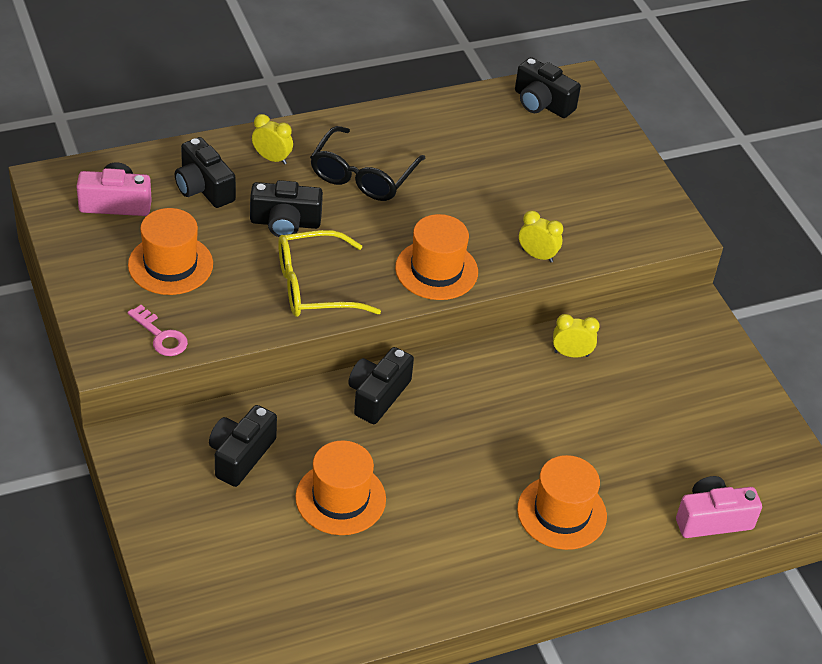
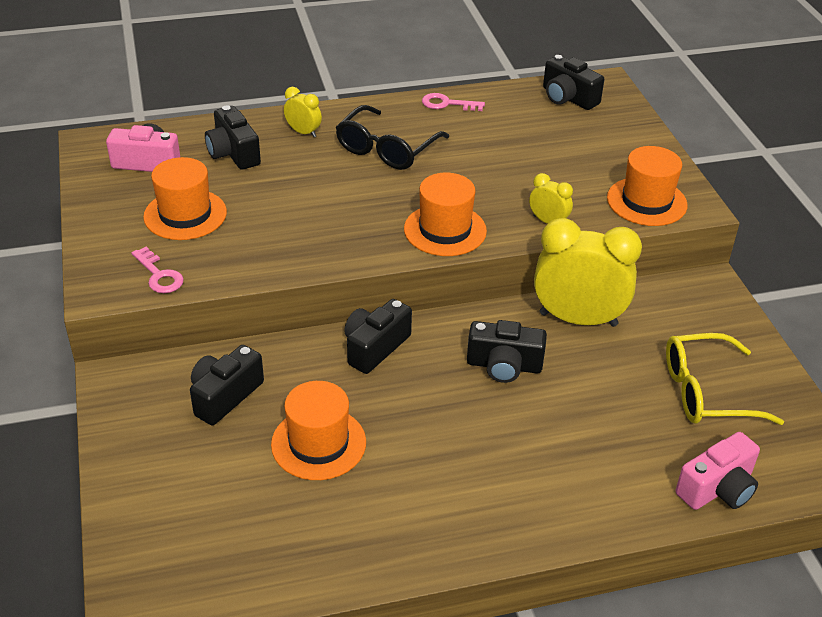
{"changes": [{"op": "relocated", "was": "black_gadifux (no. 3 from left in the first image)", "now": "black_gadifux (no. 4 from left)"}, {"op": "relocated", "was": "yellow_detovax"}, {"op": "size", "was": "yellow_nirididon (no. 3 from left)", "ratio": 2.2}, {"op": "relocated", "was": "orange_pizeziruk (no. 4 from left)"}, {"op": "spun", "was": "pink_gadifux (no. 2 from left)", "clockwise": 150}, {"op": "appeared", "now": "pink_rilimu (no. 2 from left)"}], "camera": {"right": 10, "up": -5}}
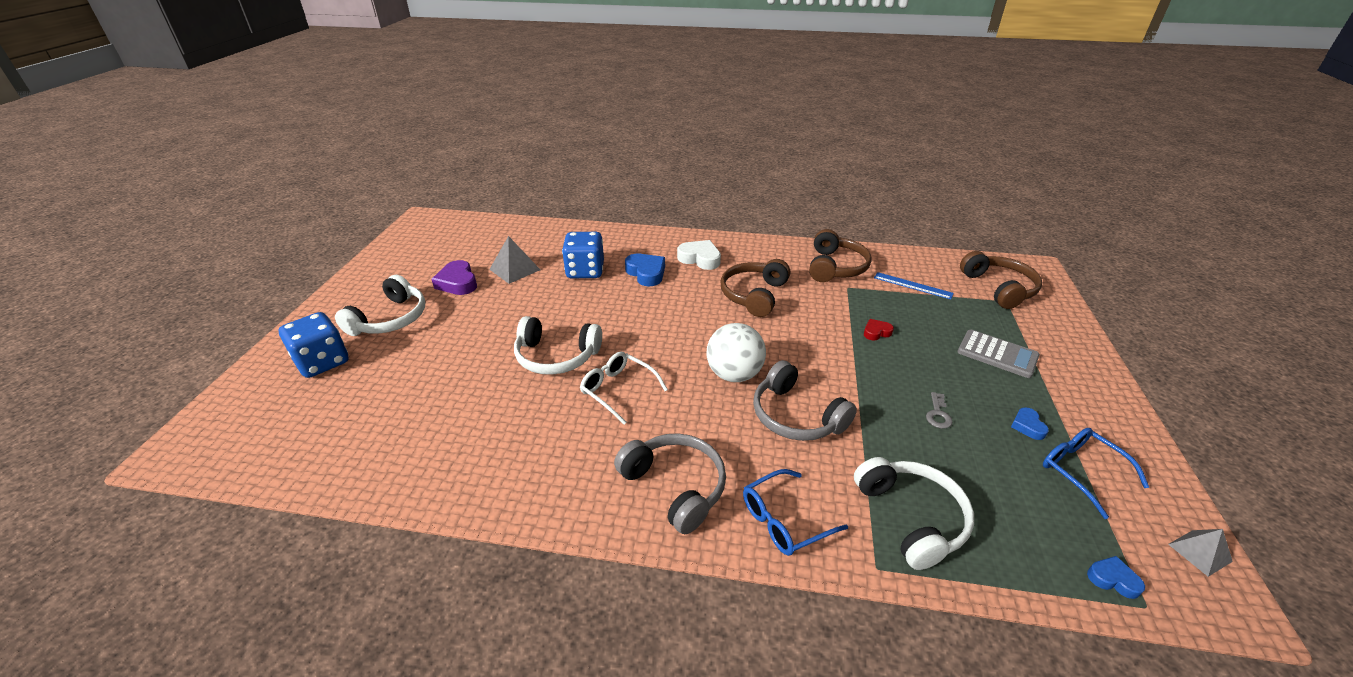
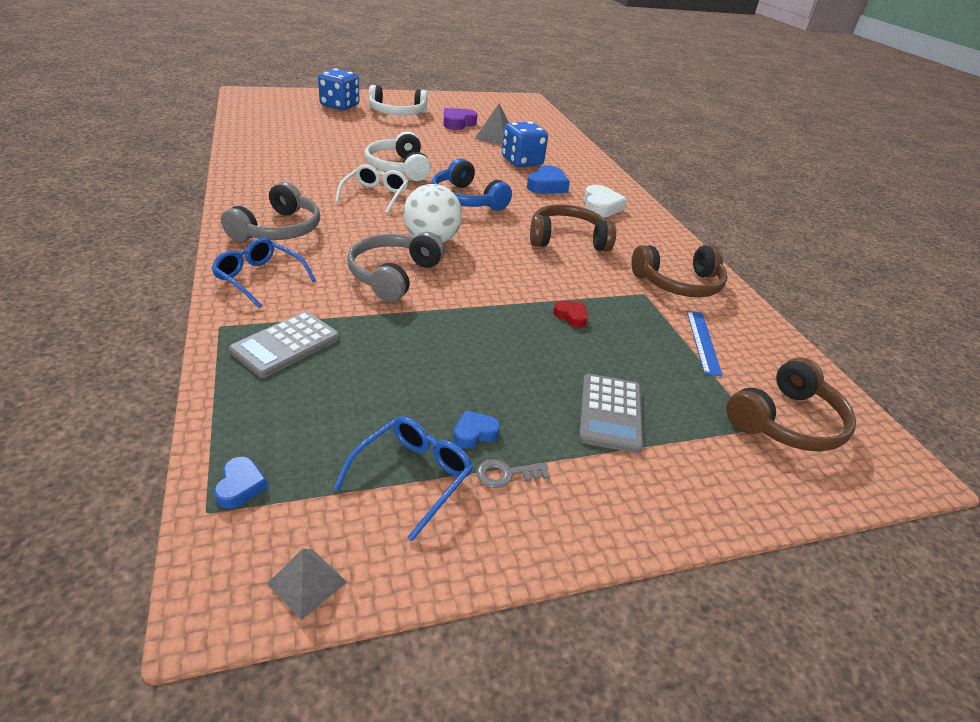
{"changes": [{"op": "relocated", "was": "grey_rilimu"}, {"op": "exchanged", "was": "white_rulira (no. 3 from left)", "now": "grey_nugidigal (no. 1 from left)"}, {"op": "appeared", "now": "blue_rulira"}], "camera": {"right": 60, "up": 0}}
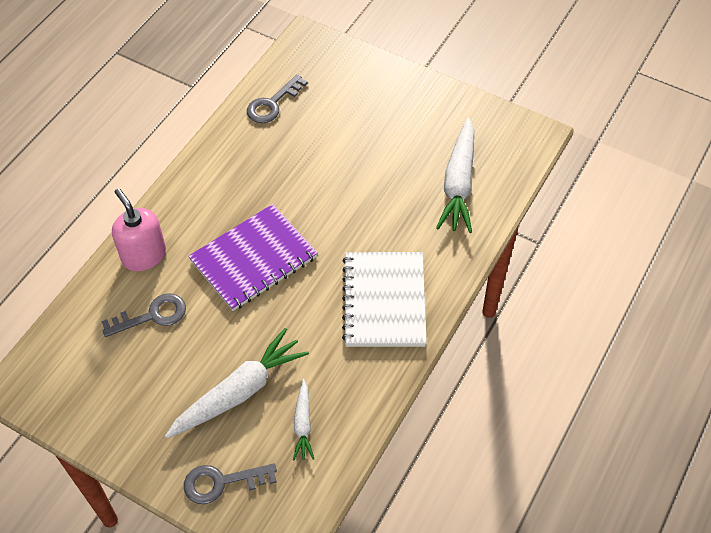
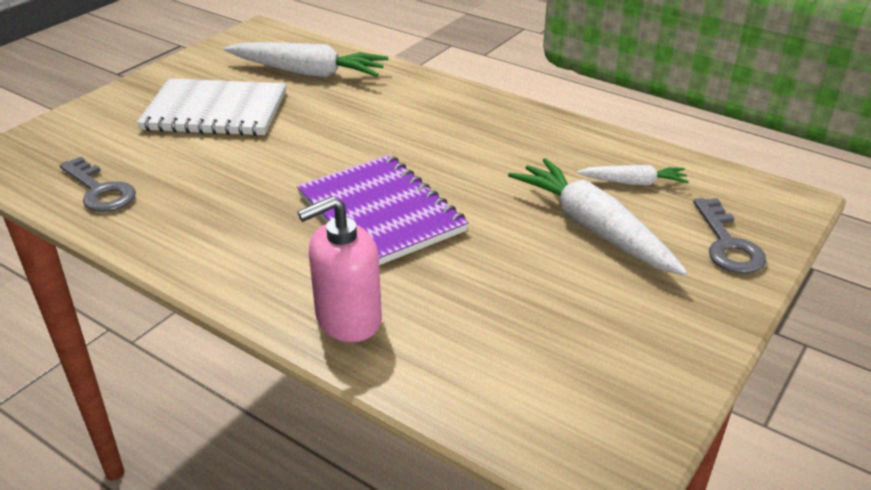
{"changes": [{"op": "relocated", "was": "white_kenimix"}, {"op": "missing", "was": "grey_rilimu (no. 1 from left)"}], "camera": {"right": -85, "up": -20}}
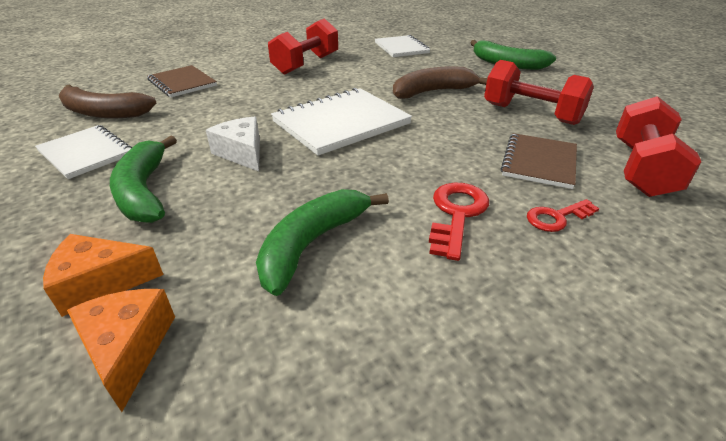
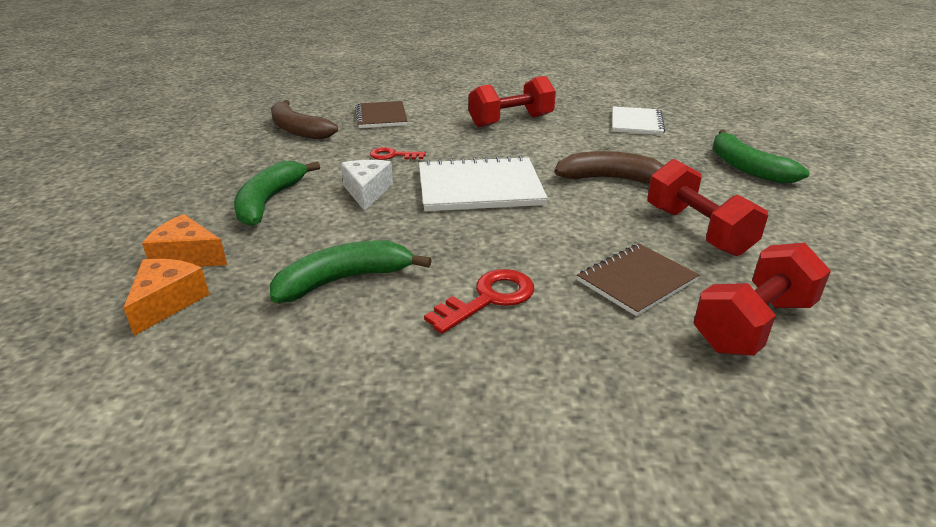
{"changes": [{"op": "missing", "was": "white_kenimix (no. 1 from left)"}, {"op": "relocated", "was": "red_rilimu (no. 2 from left in the first image)", "now": "red_rilimu (no. 1 from left)"}], "camera": {"right": 30, "up": -5}}
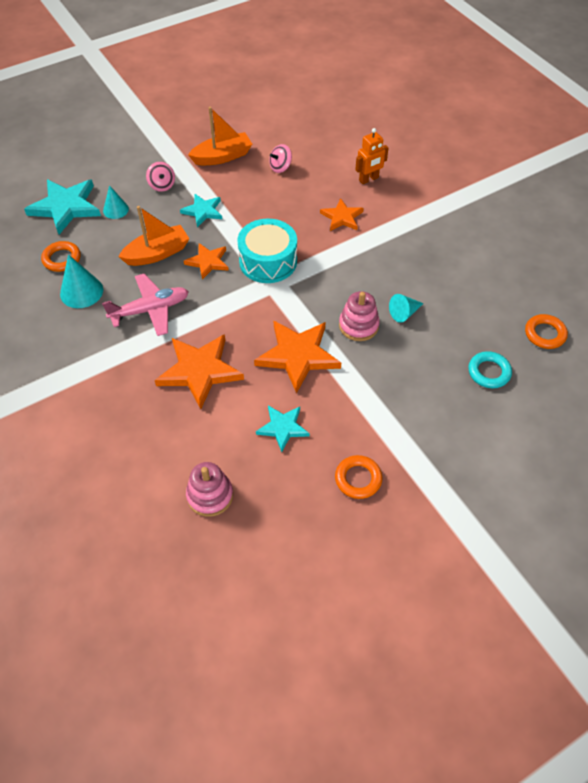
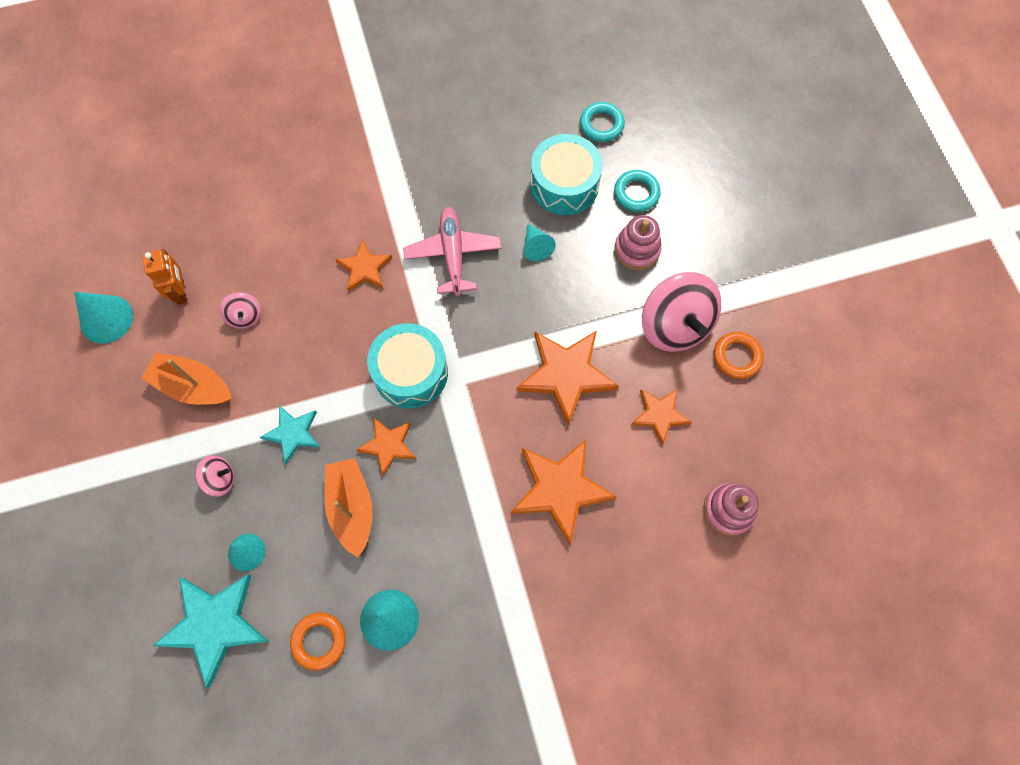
{"changes": [{"op": "spun", "was": "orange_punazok (no. 2 from left in the first image)", "clockwise": -60}, {"op": "relocated", "was": "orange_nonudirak"}, {"op": "relocated", "was": "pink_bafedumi"}, {"op": "relocated", "was": "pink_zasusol (no. 2 from left in the first image)", "now": "pink_zasusol (no. 1 from left)"}, {"op": "colour", "was": "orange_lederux (no. 3 from left)", "now": "turquoise_lederux (no. 1 from left)"}, {"op": "colour", "was": "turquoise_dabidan (no. 3 from left)", "now": "orange_dabidan (no. 5 from left)"}, {"op": "appeared", "now": "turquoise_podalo (no. 2 from left)"}, {"op": "appeared", "now": "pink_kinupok (no. 3 from left)"}, {"op": "appeared", "now": "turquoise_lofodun (no. 1 from left)"}], "camera": {"right": -75, "up": 15}}
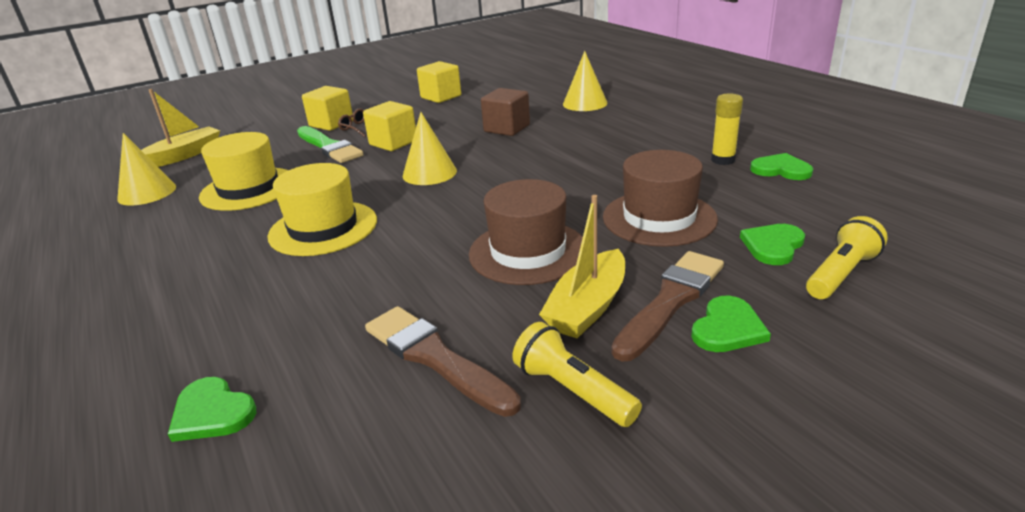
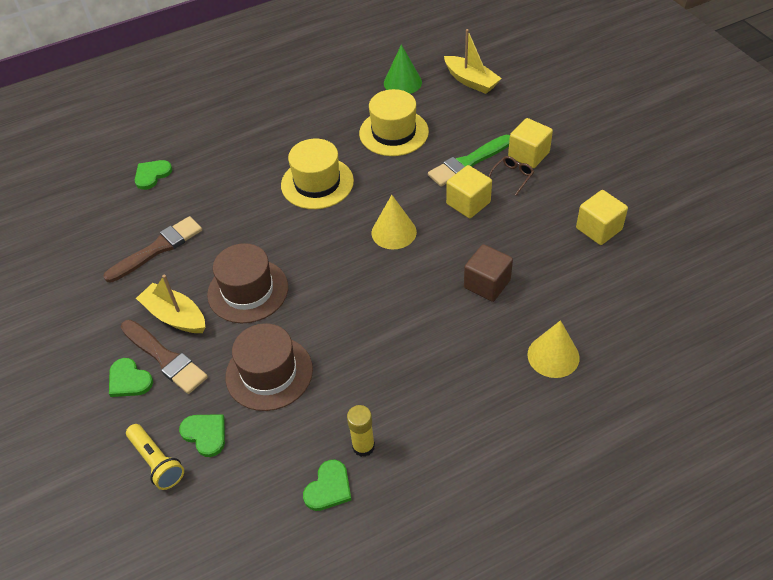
{"changes": [{"op": "colour", "was": "yellow_lofodun (no. 1 from left)", "now": "green_lofodun"}, {"op": "missing", "was": "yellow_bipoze (no. 1 from left)"}], "camera": {"right": 95, "up": 20}}
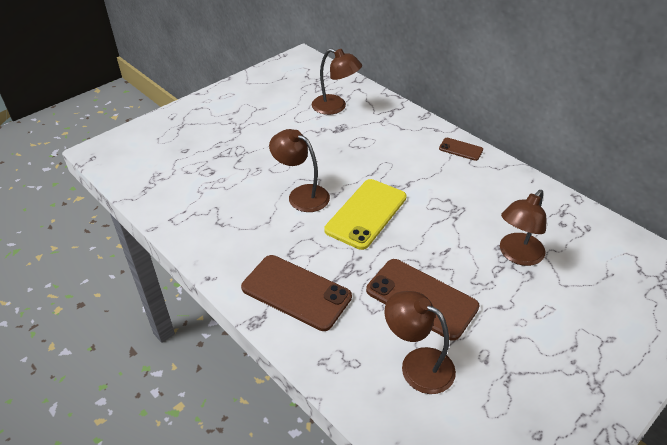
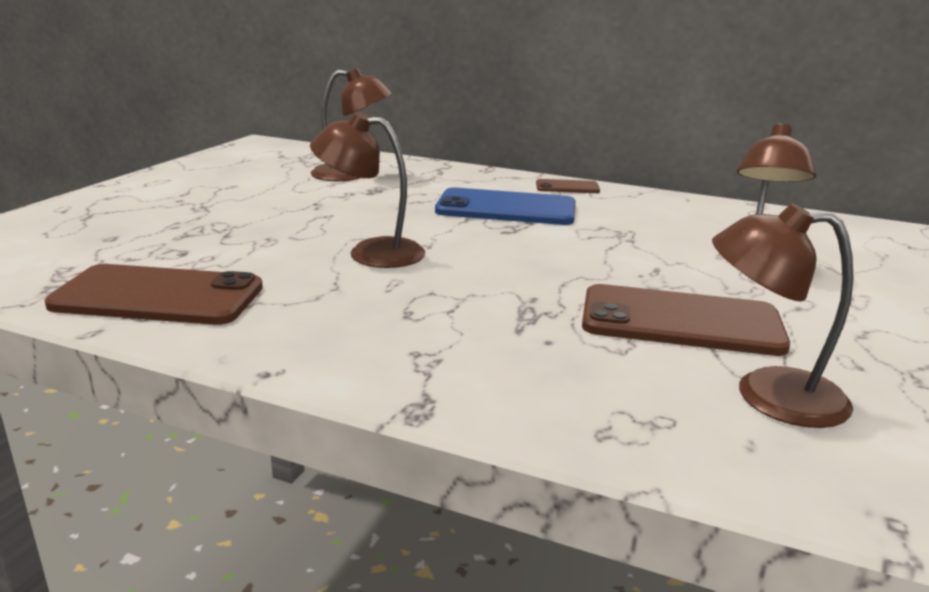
{"changes": [{"op": "missing", "was": "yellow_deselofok"}, {"op": "relocated", "was": "brown_deselofok (no. 1 from left)"}, {"op": "appeared", "now": "blue_deselofok"}], "camera": {"right": -25, "up": -20}}
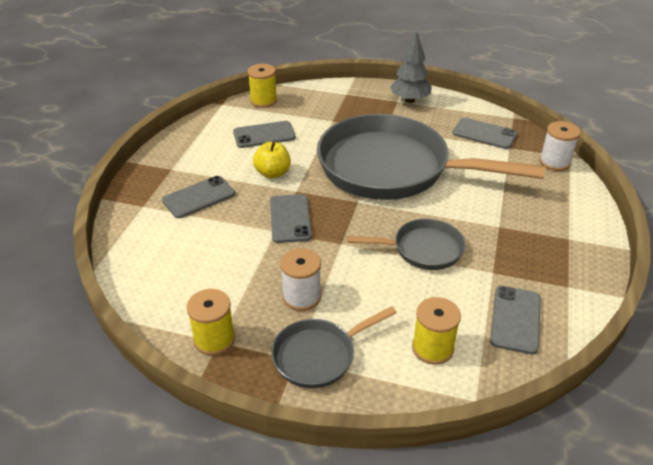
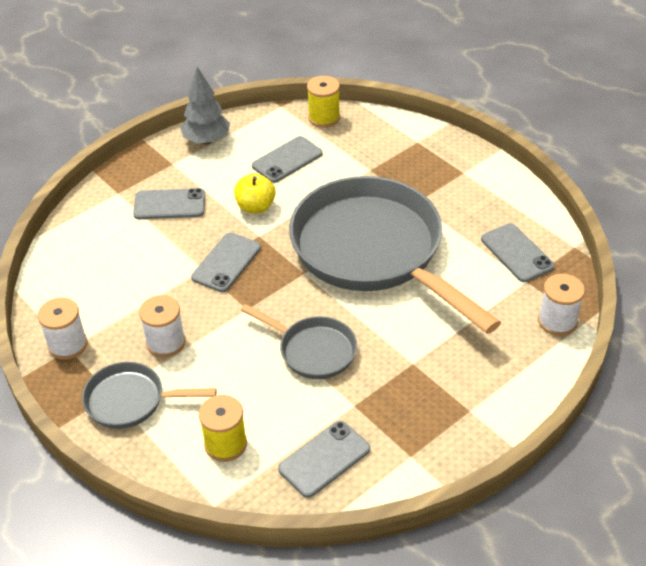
{"changes": [{"op": "relocated", "was": "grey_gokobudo"}, {"op": "spun", "was": "grey_deselofok (no. 2 from left in the first image)", "clockwise": -60}, {"op": "colour", "was": "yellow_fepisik (no. 1 from left)", "now": "white_fepisik (no. 1 from left)"}], "camera": {"right": 35, "up": 5}}
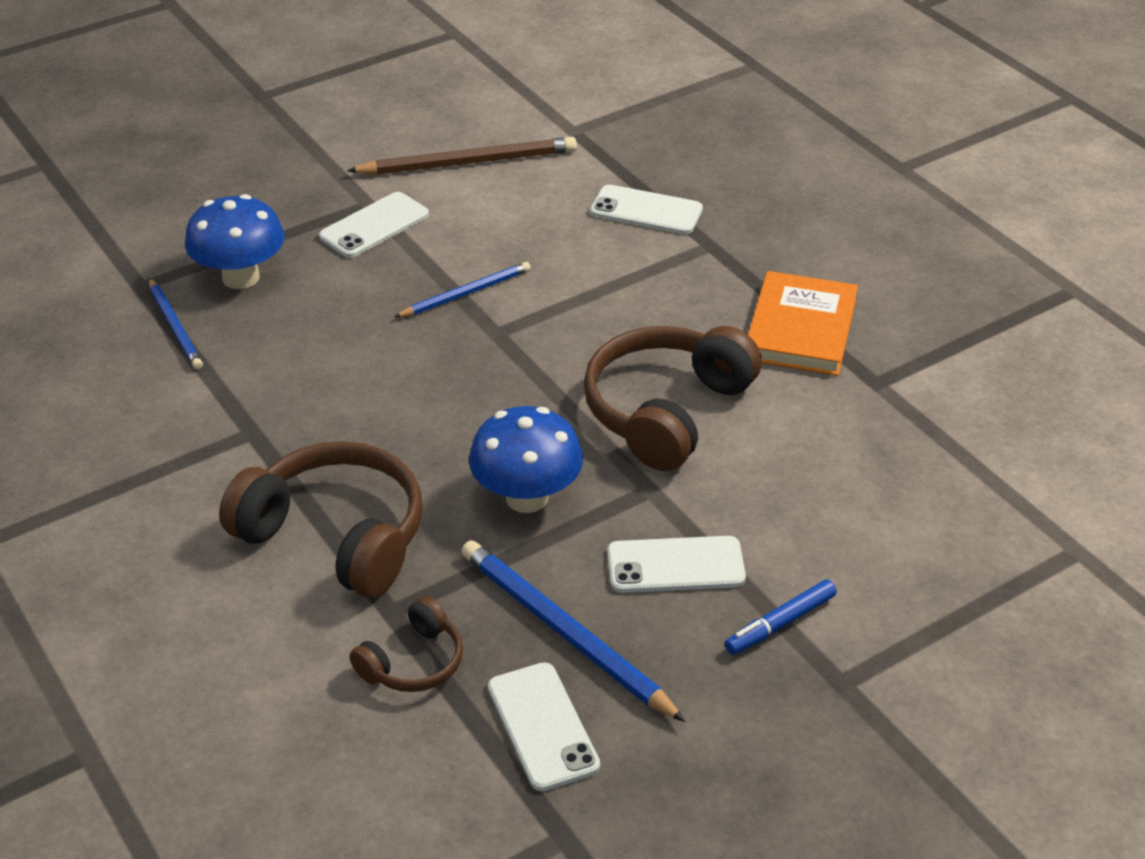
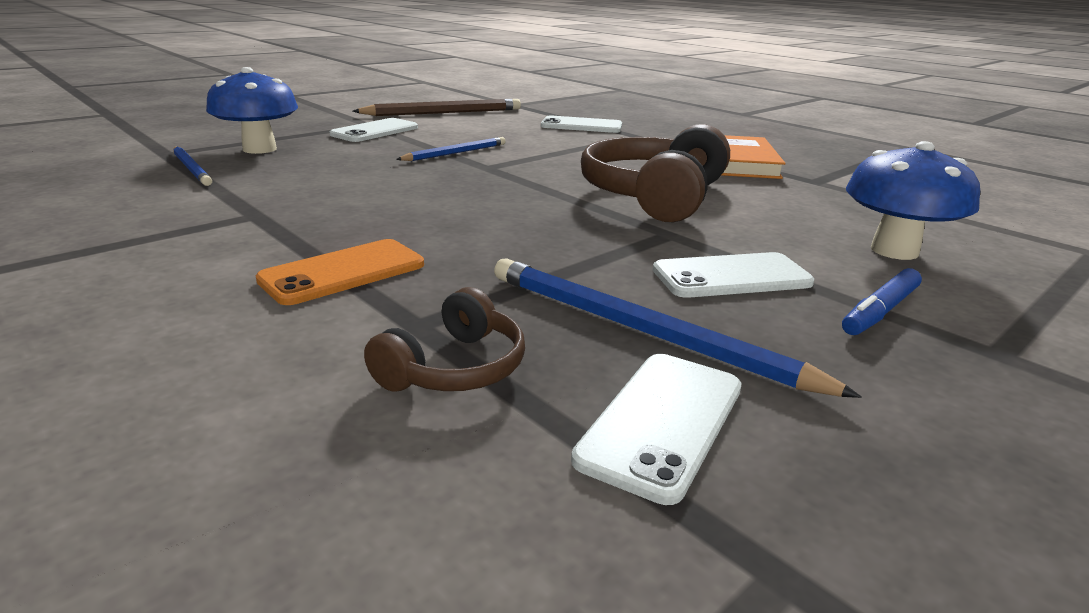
{"changes": [{"op": "relocated", "was": "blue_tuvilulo (no. 2 from left)"}, {"op": "exchanged", "was": "brown_rulira (no. 1 from left)", "now": "orange_deselofok"}, {"op": "spun", "was": "white_deselofok (no. 2 from left in the first image)", "clockwise": 60}], "camera": {"right": -10, "up": -15}}
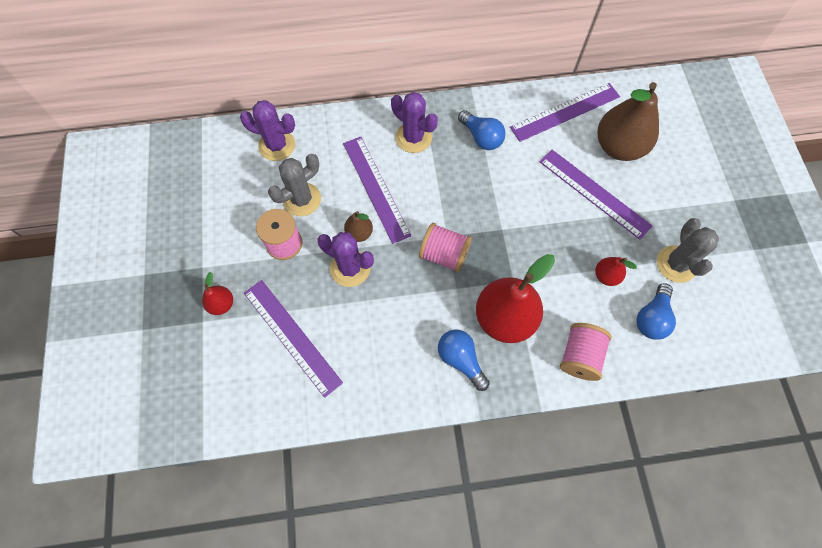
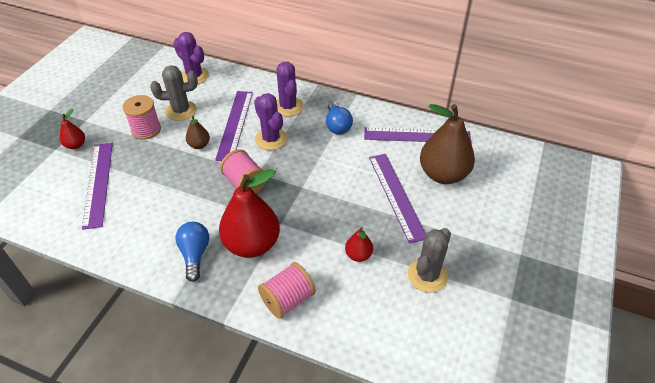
{"changes": [{"op": "relocated", "was": "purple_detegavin (no. 2 from left)"}, {"op": "missing", "was": "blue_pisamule (no. 3 from left)"}], "camera": {"right": 30, "up": -20}}
